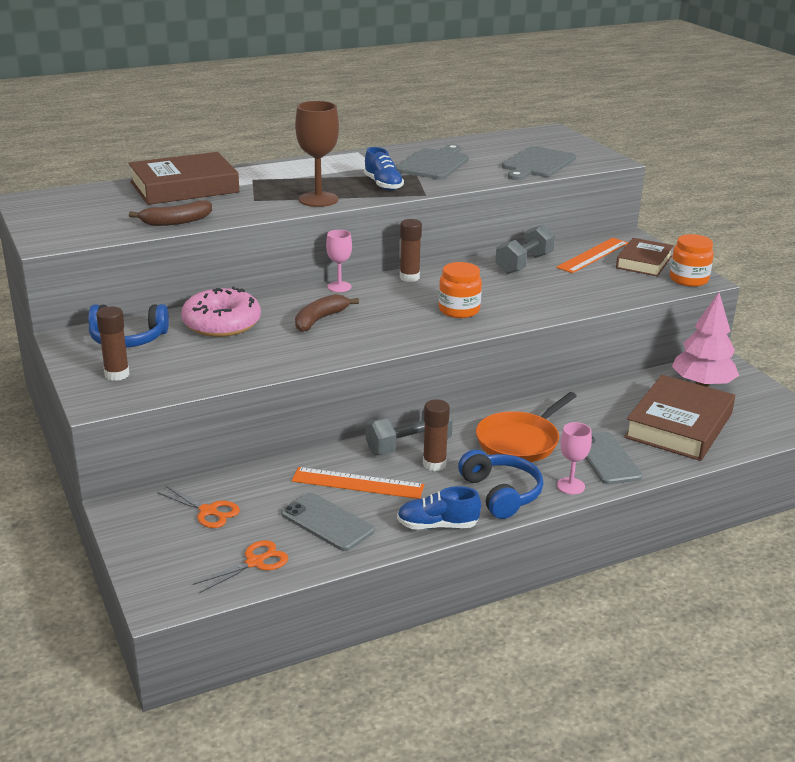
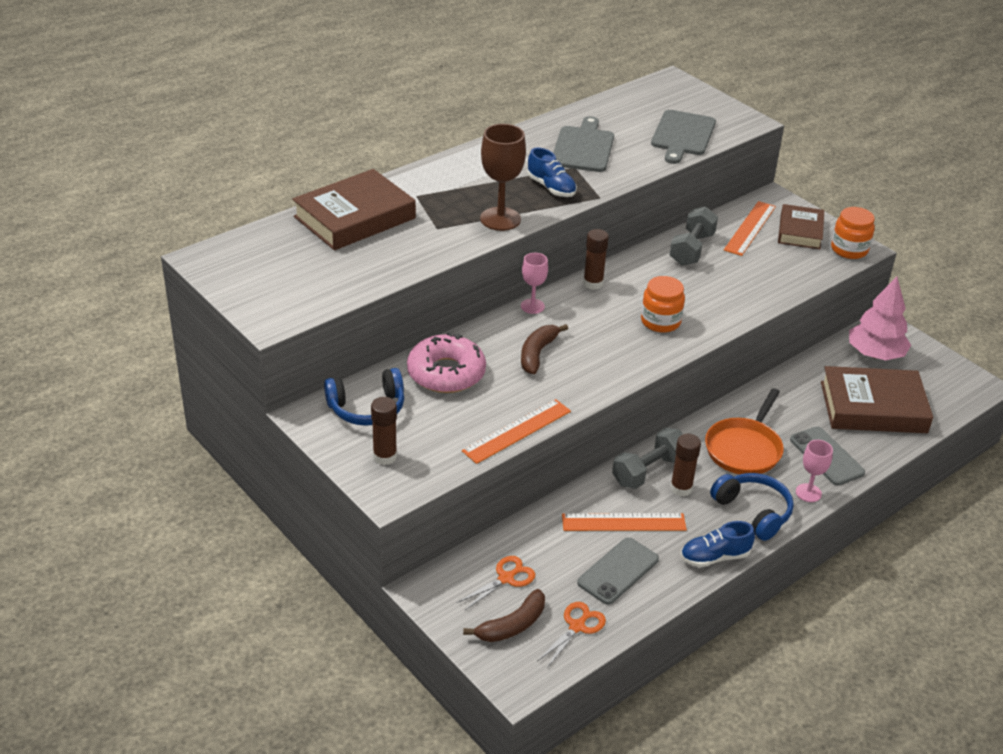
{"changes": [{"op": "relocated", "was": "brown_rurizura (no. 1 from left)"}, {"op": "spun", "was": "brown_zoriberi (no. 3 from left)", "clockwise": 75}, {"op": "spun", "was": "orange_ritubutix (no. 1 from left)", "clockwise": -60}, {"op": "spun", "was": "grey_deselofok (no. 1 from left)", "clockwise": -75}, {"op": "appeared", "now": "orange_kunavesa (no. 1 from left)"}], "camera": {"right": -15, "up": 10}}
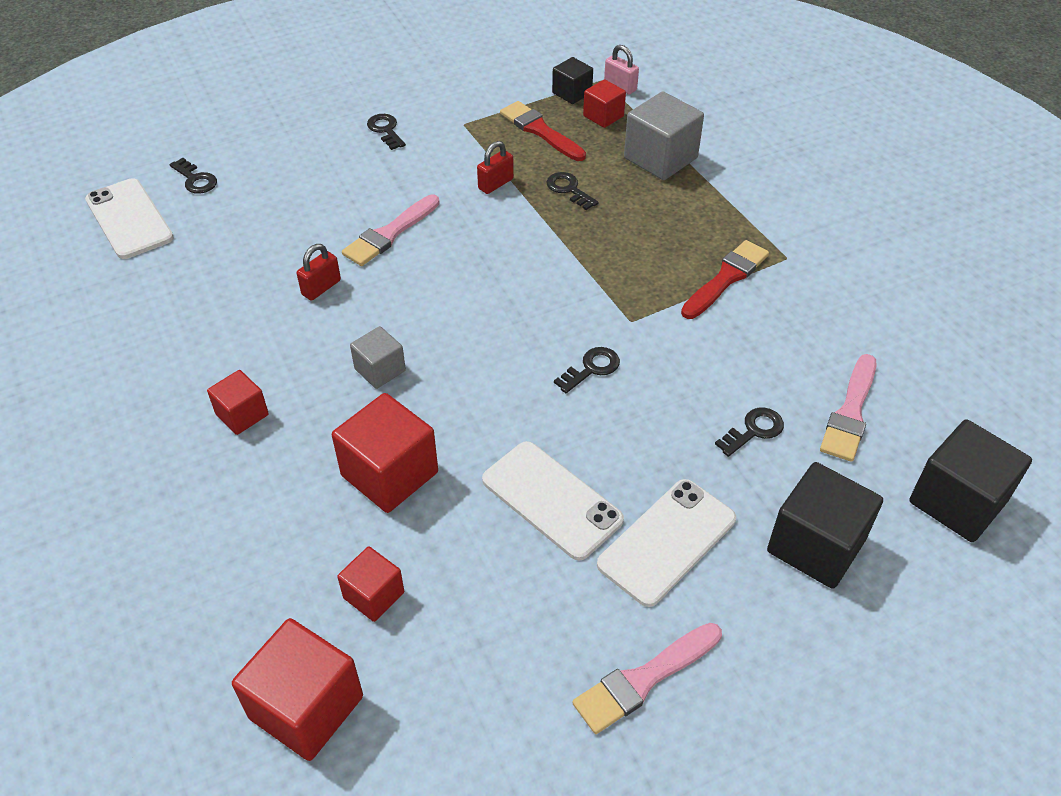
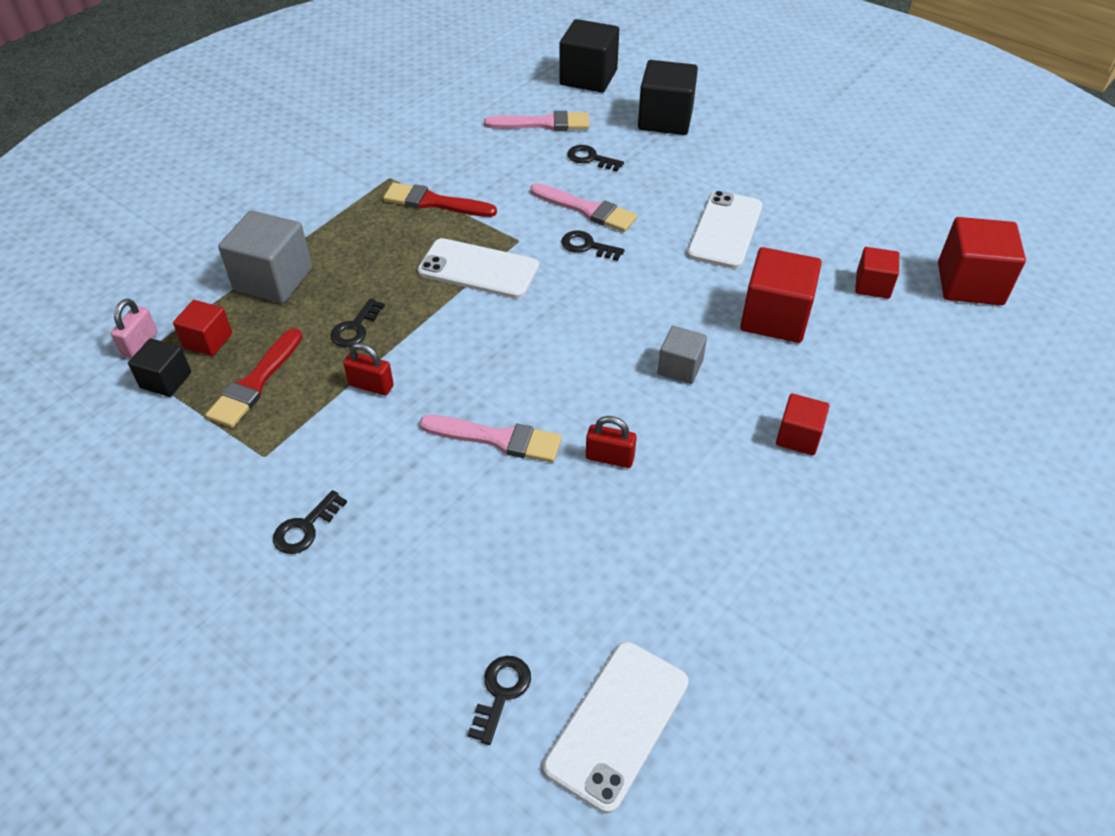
{"changes": [{"op": "relocated", "was": "white_deselofok (no. 3 from left in the first image)", "now": "white_deselofok (no. 1 from left)"}, {"op": "relocated", "was": "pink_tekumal (no. 2 from left in the first image)", "now": "pink_tekumal (no. 3 from left)"}], "camera": {"right": -115, "up": 0}}
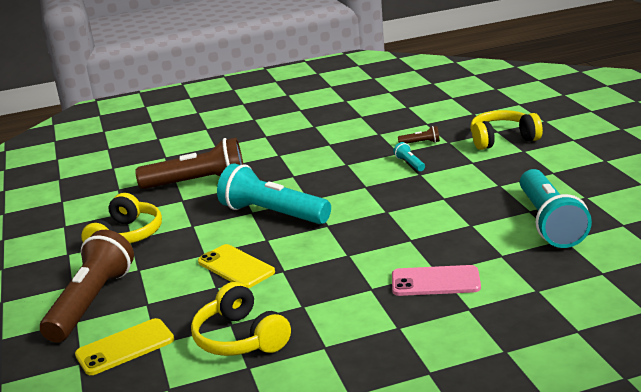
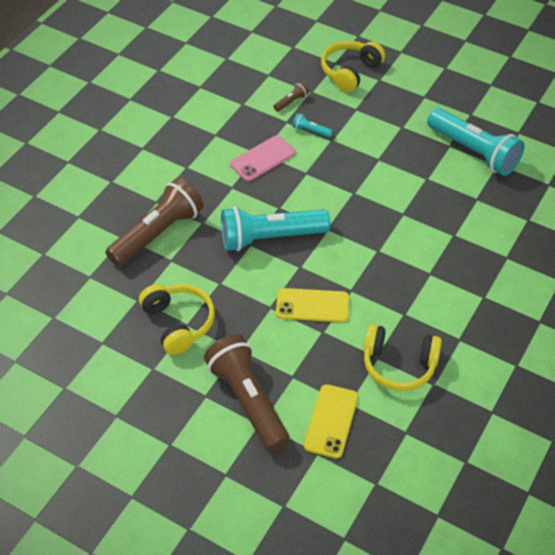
{"changes": [{"op": "relocated", "was": "pink_deselofok"}], "camera": {"right": -45, "up": 25}}
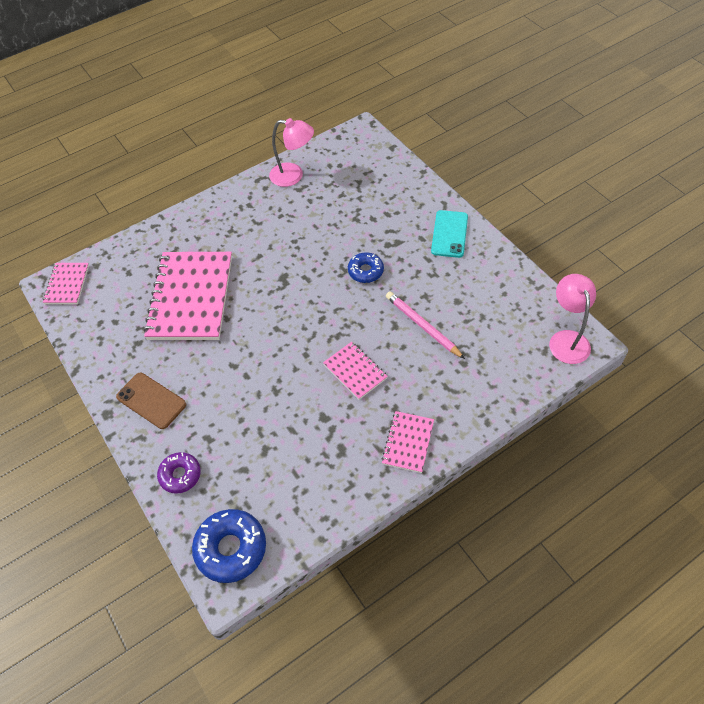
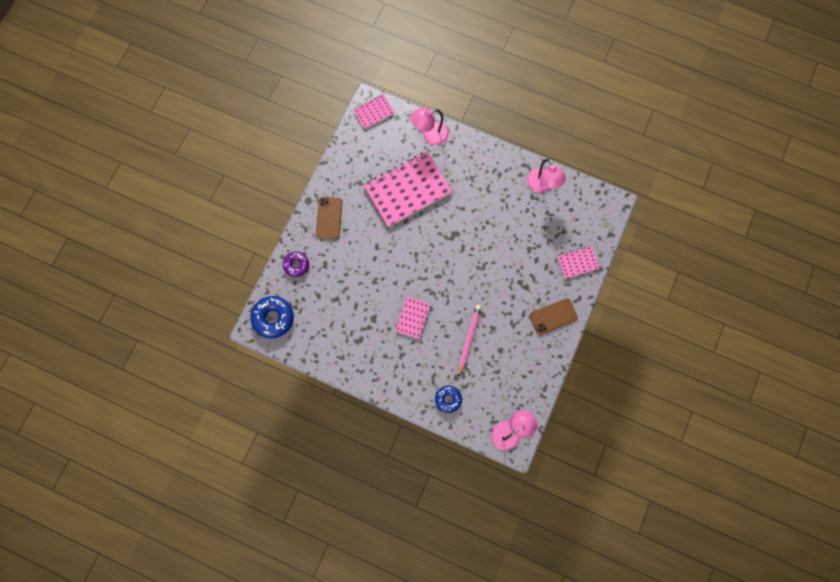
{"changes": [{"op": "colour", "was": "turquoise_deselofok", "now": "brown_deselofok (no. 2 from left)"}, {"op": "relocated", "was": "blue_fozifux (no. 2 from left)"}, {"op": "relocated", "was": "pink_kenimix (no. 4 from left)"}, {"op": "appeared", "now": "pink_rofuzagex (no. 1 from left)"}], "camera": {"right": 55, "up": 20}}
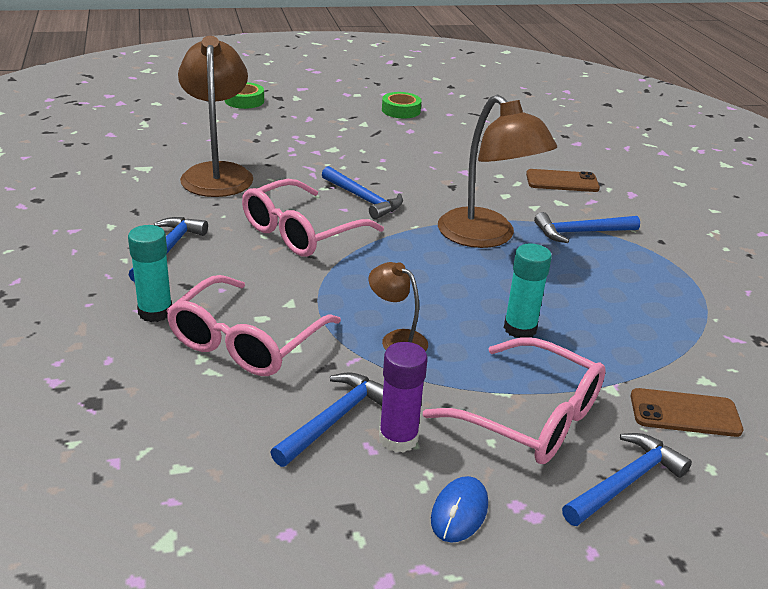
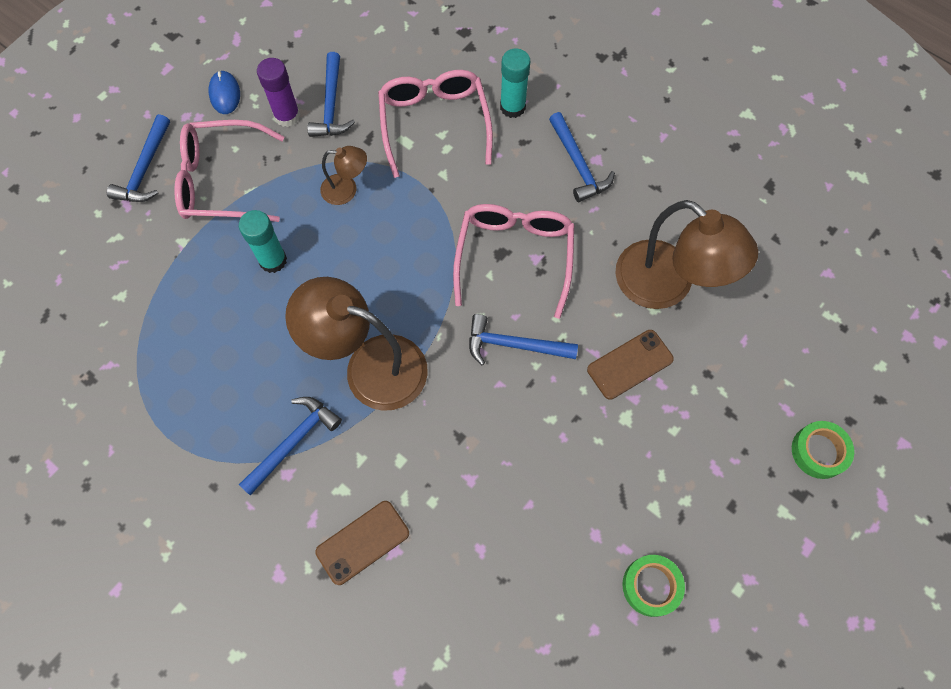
{"changes": [{"op": "relocated", "was": "brown_deselofok (no. 2 from left)"}], "camera": {"right": 145, "up": 35}}
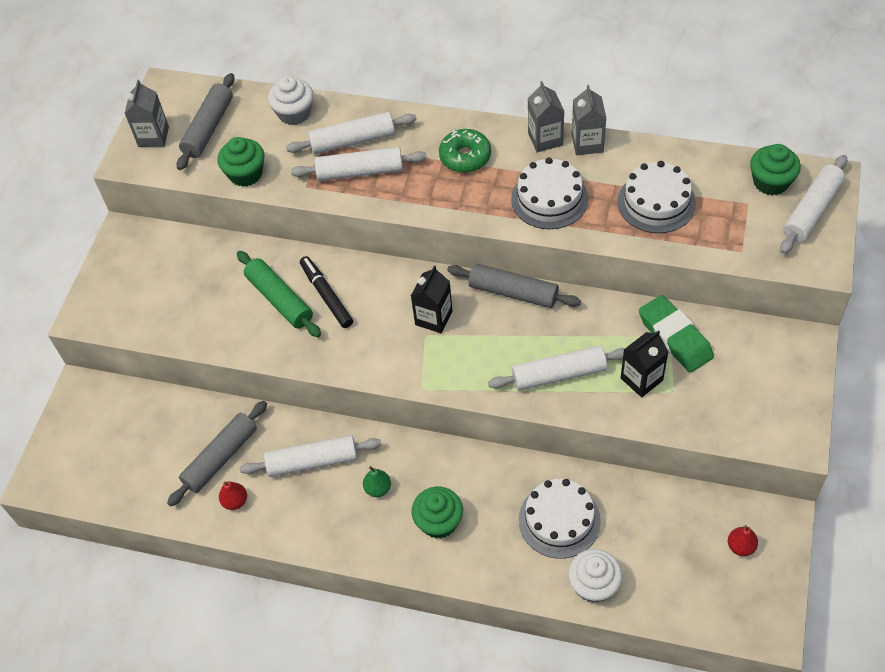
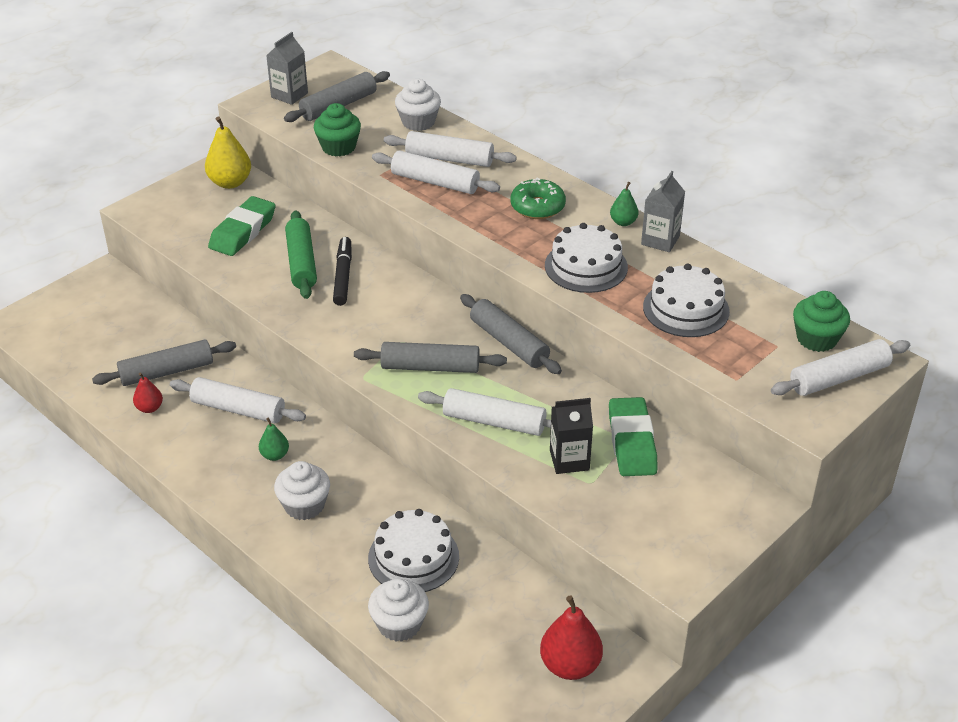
{"changes": [{"op": "exchanged", "was": "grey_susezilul (no. 2 from left)", "now": "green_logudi (no. 2 from left)"}, {"op": "missing", "was": "black_susezilul (no. 1 from left)"}, {"op": "colour", "was": "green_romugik (no. 2 from left)", "now": "white_romugik (no. 1 from left)"}, {"op": "size", "was": "red_logudi (no. 2 from left)", "ratio": 1.79}, {"op": "appeared", "now": "yellow_logudi"}, {"op": "appeared", "now": "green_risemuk (no. 1 from left)"}, {"op": "appeared", "now": "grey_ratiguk (no. 3 from left)"}], "camera": {"right": 25, "up": -15}}
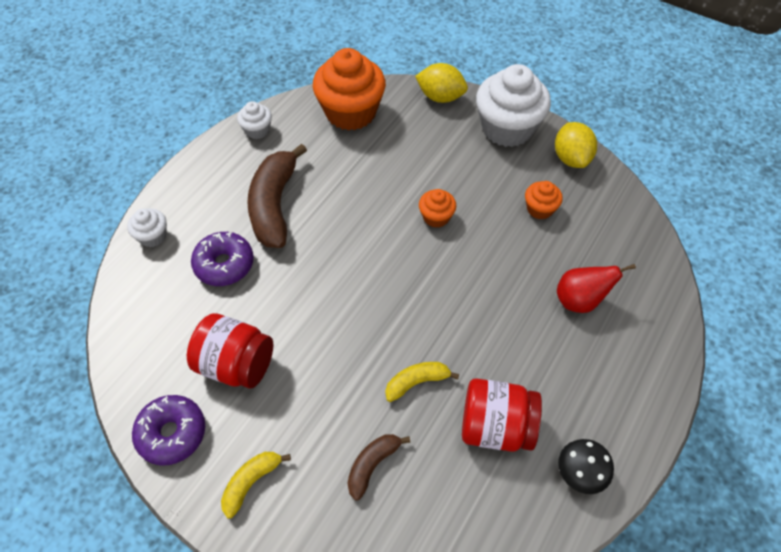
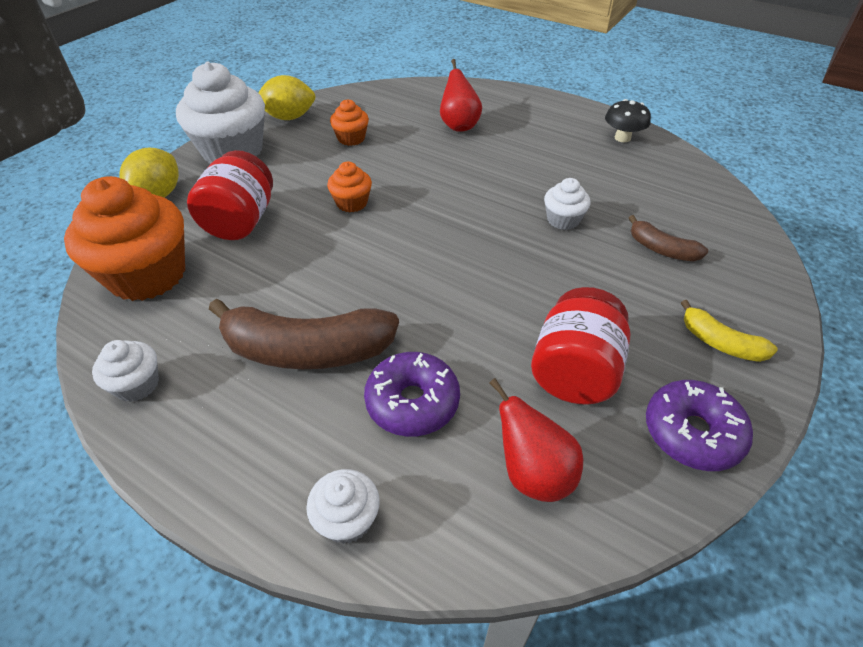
{"changes": [{"op": "exchanged", "was": "yellow_rurizura (no. 2 from left)", "now": "white_romugik (no. 4 from left)"}, {"op": "relocated", "was": "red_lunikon (no. 2 from left in the first image)", "now": "red_lunikon (no. 1 from left)"}, {"op": "appeared", "now": "red_logudi (no. 2 from left)"}], "camera": {"right": -90, "up": -10}}
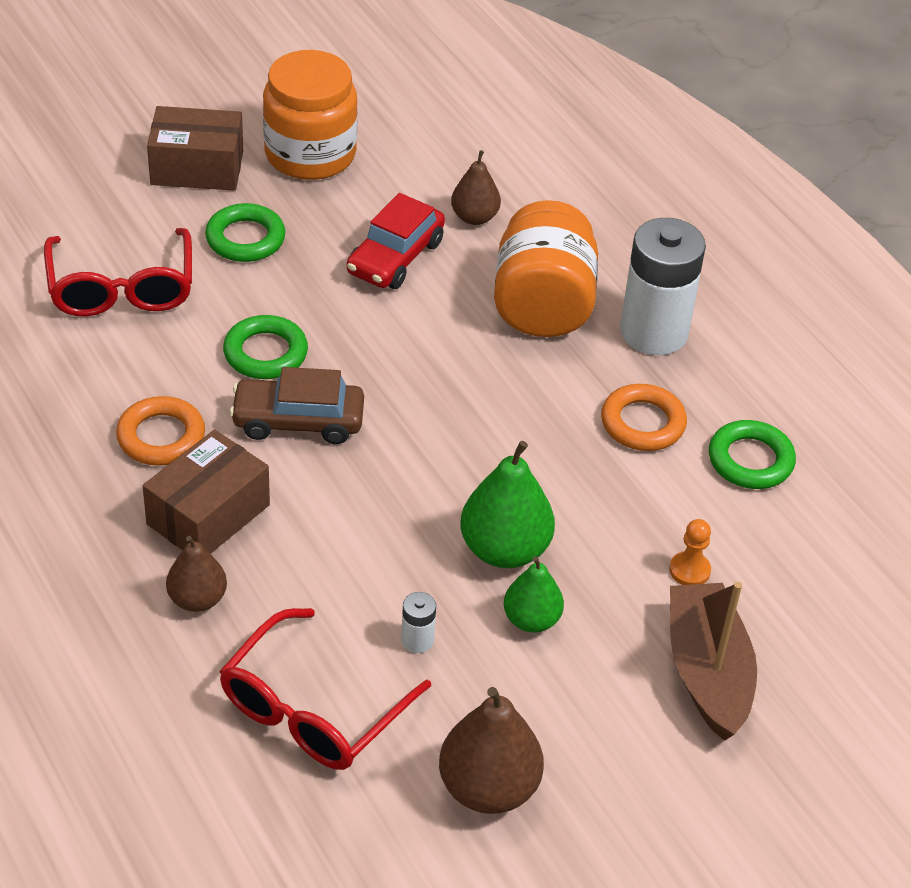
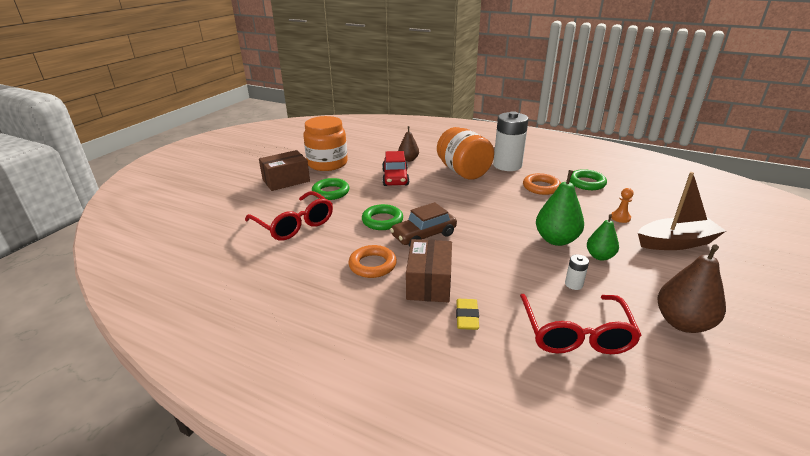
{"changes": [{"op": "exchanged", "was": "brown_logudi (no. 1 from left)", "now": "yellow_risemuk"}, {"op": "spun", "was": "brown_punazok", "clockwise": 120}], "camera": {"right": -30, "up": -15}}
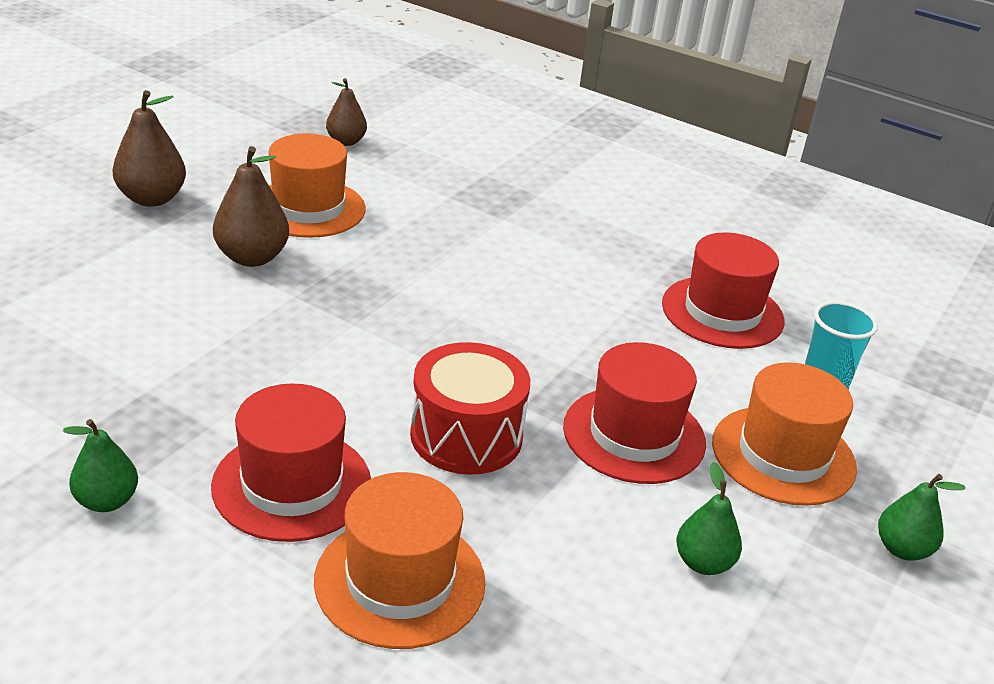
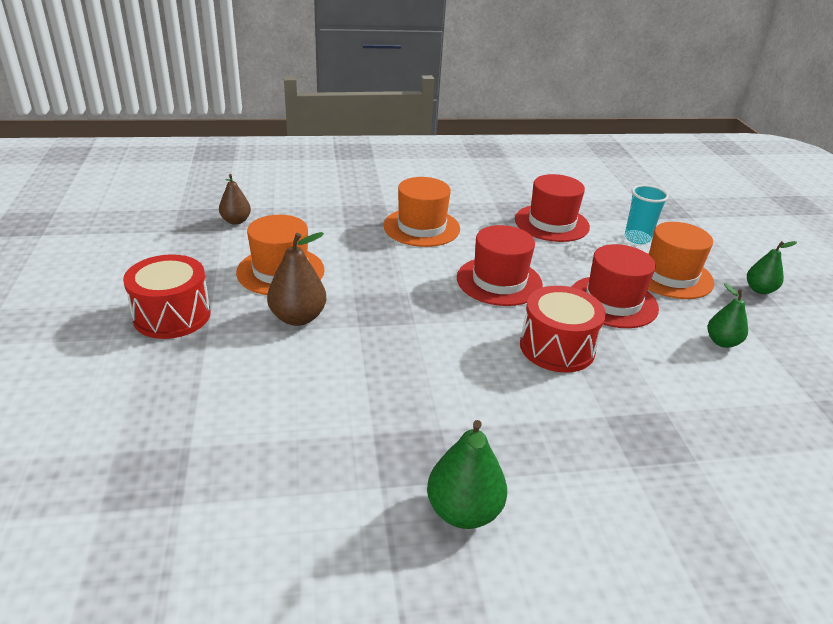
{"changes": [{"op": "exchanged", "was": "brown_logudi (no. 1 from left)", "now": "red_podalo (no. 1 from left)"}, {"op": "relocated", "was": "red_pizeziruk (no. 1 from left)"}, {"op": "size", "was": "green_logudi (no. 1 from left)", "ratio": 1.53}, {"op": "relocated", "was": "orange_pizeziruk (no. 2 from left)"}], "camera": {"right": -40, "up": 0}}
